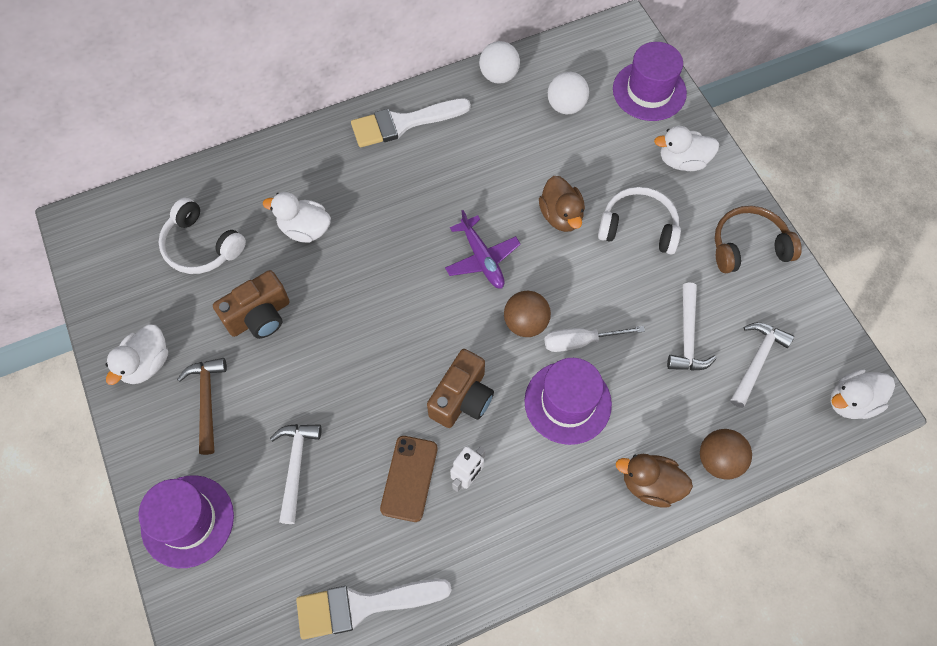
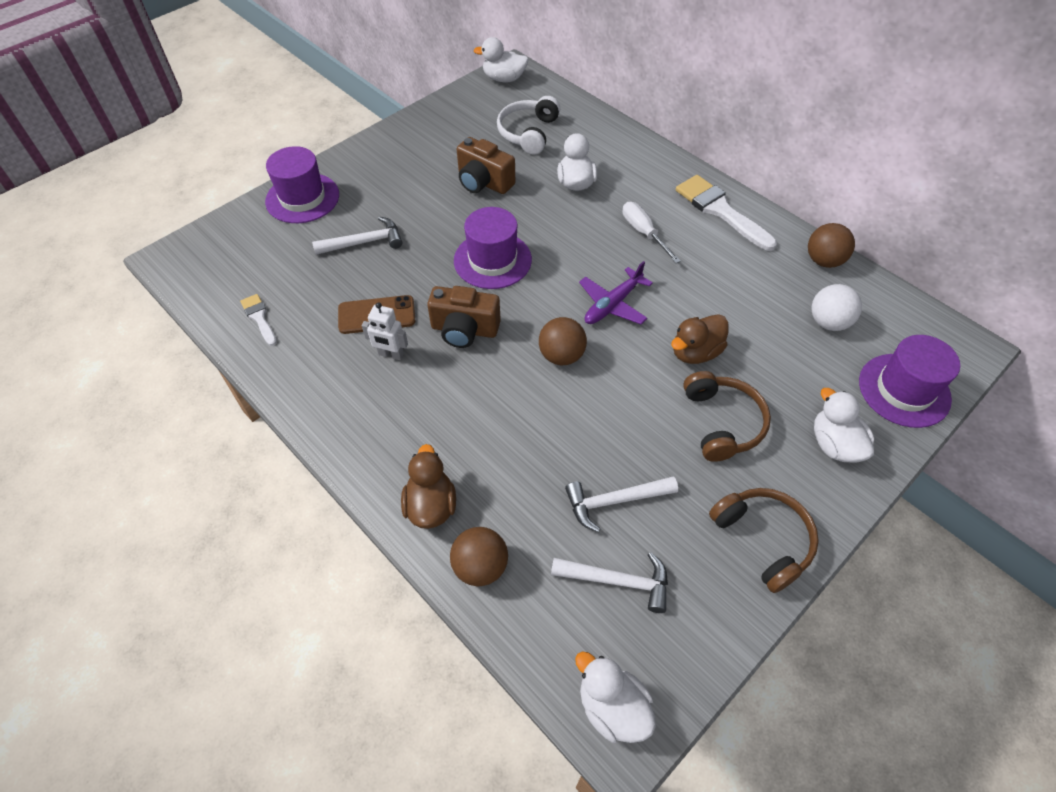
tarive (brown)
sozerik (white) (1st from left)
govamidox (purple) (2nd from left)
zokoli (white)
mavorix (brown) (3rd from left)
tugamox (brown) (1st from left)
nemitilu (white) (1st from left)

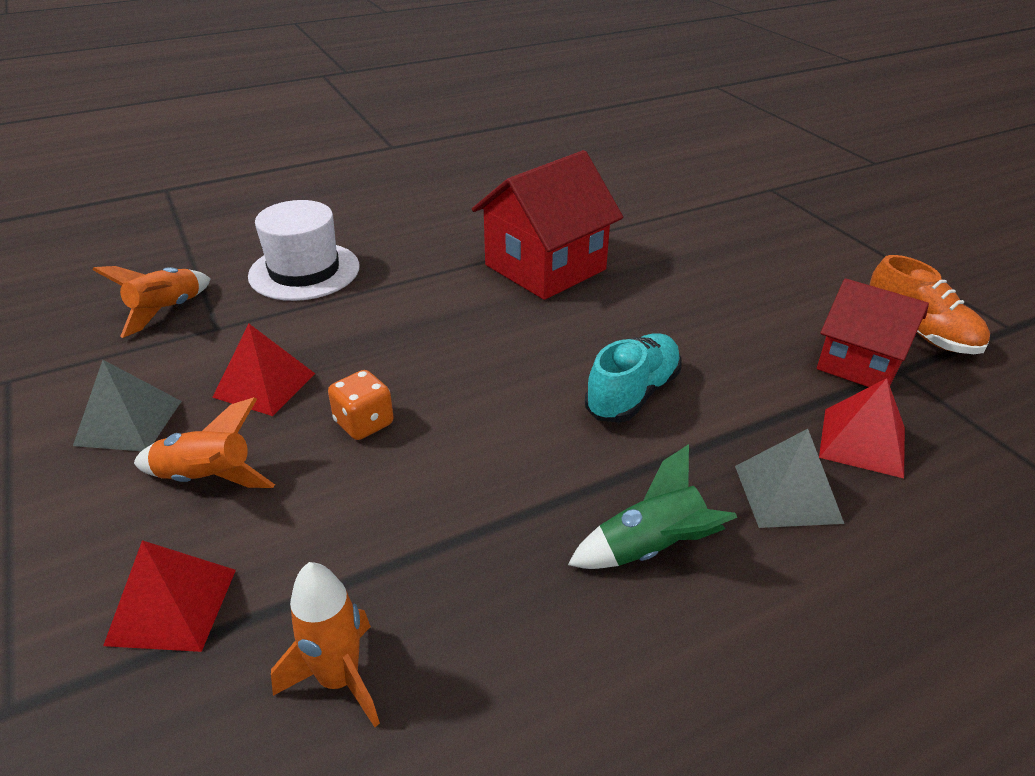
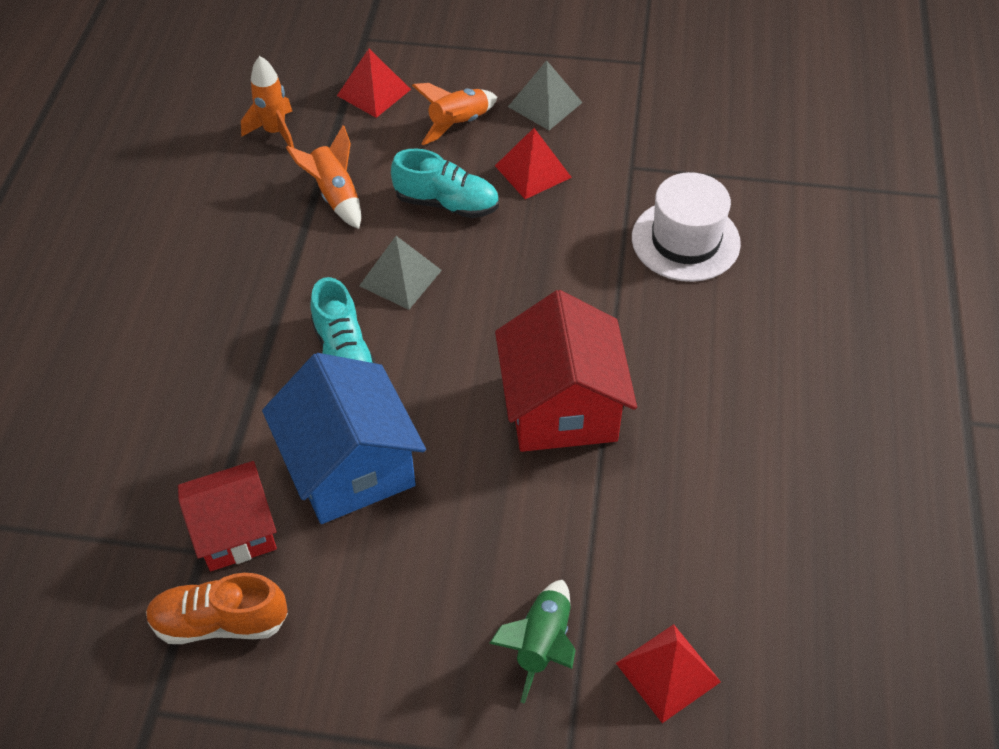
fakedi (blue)
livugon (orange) (2nd from left)
livugon (green)
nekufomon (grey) (1st from left)
nekufomon (red) (3rd from left)
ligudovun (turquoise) (2nd from left)

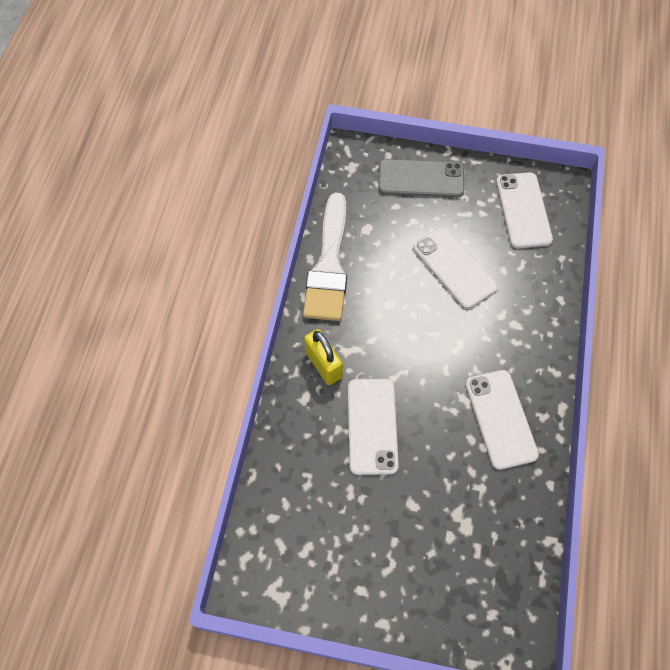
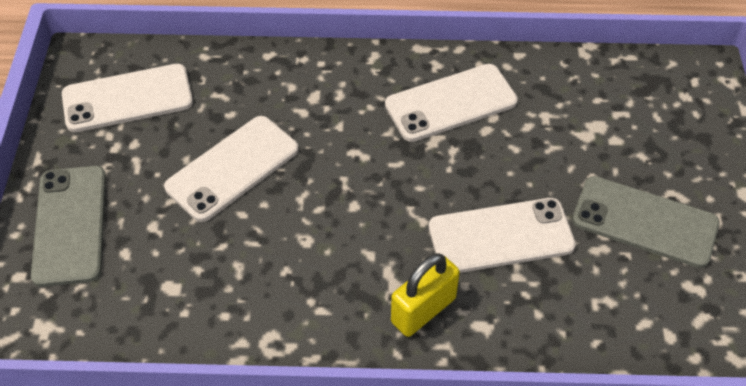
nemitilu (white)
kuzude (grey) (2nd from left)

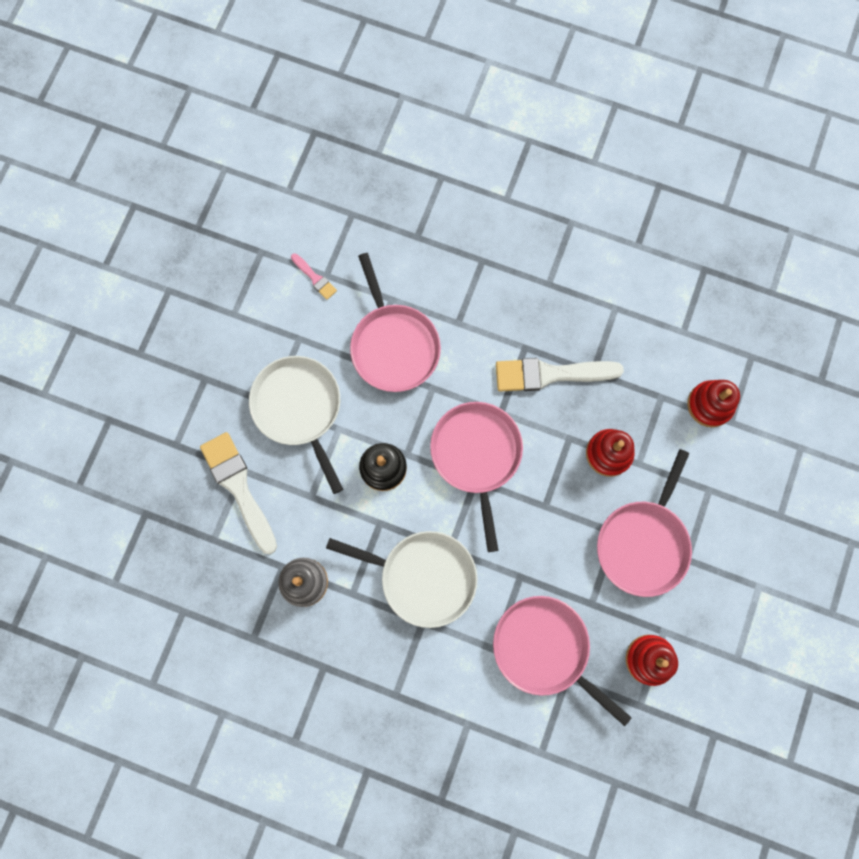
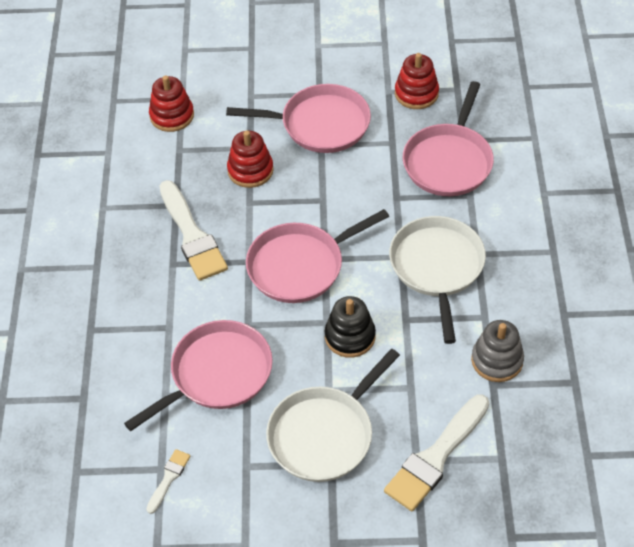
nemitilu (white) (1st from left)

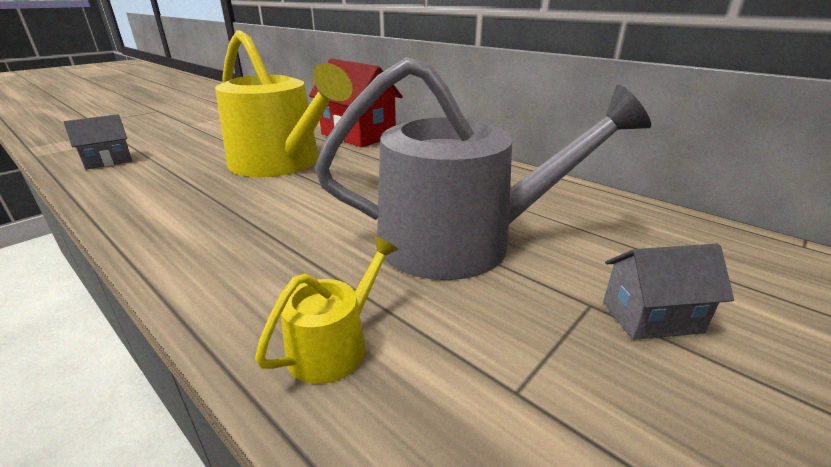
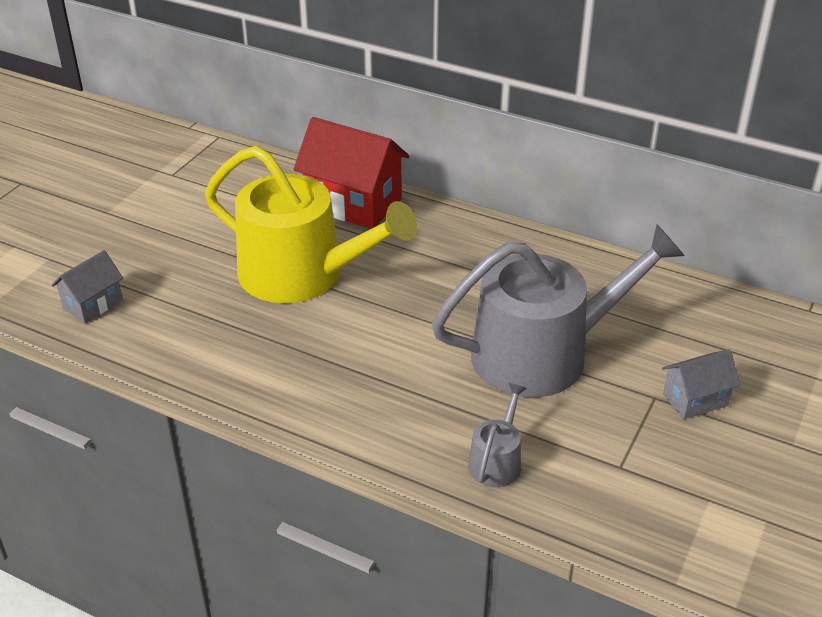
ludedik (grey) (1st from left)

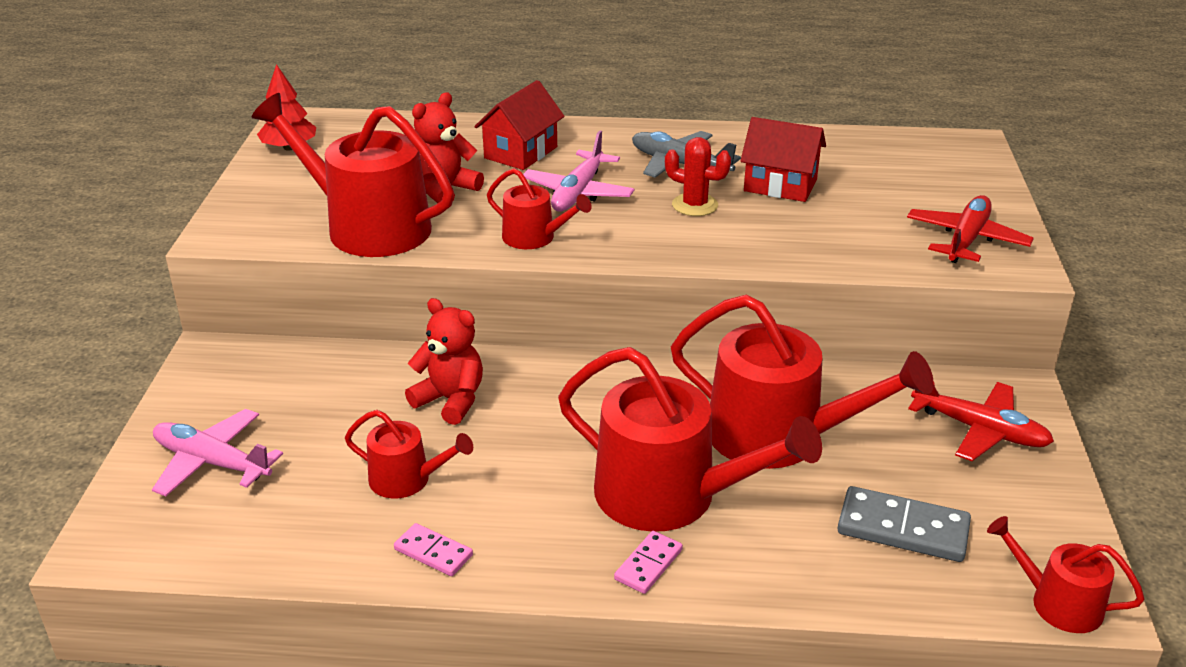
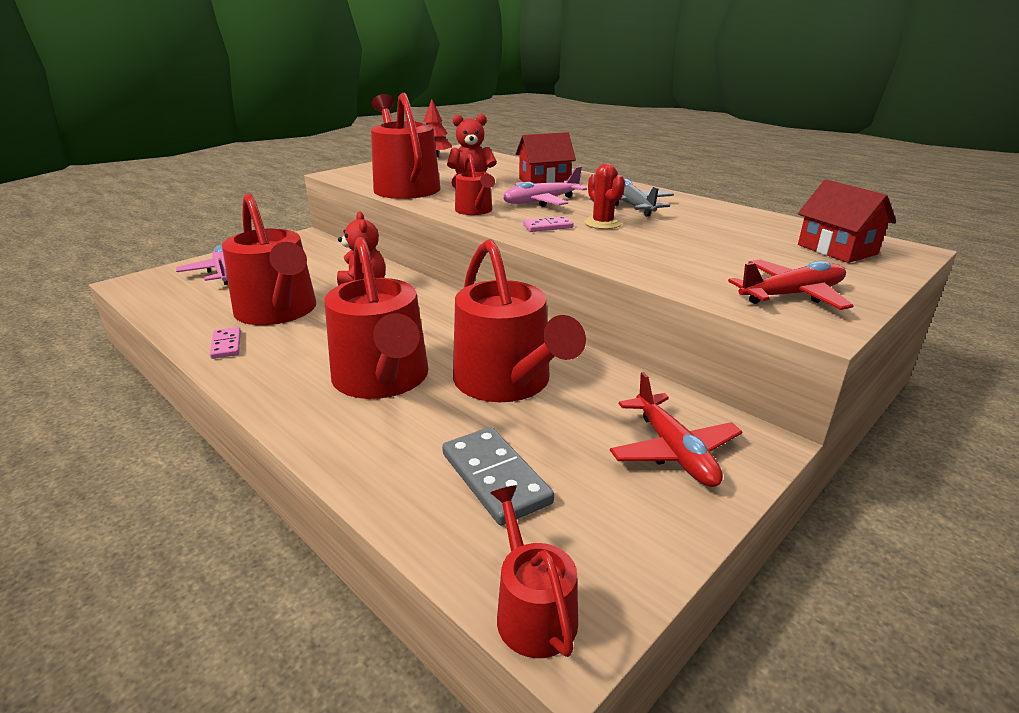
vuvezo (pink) (2nd from left)
fakedi (red) (2nd from left)
ludedik (red) (1st from left)

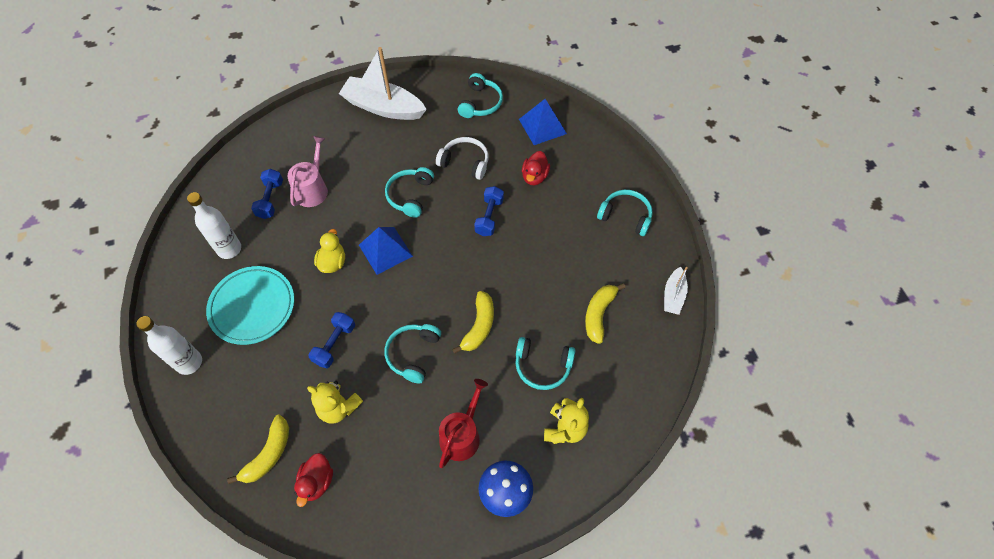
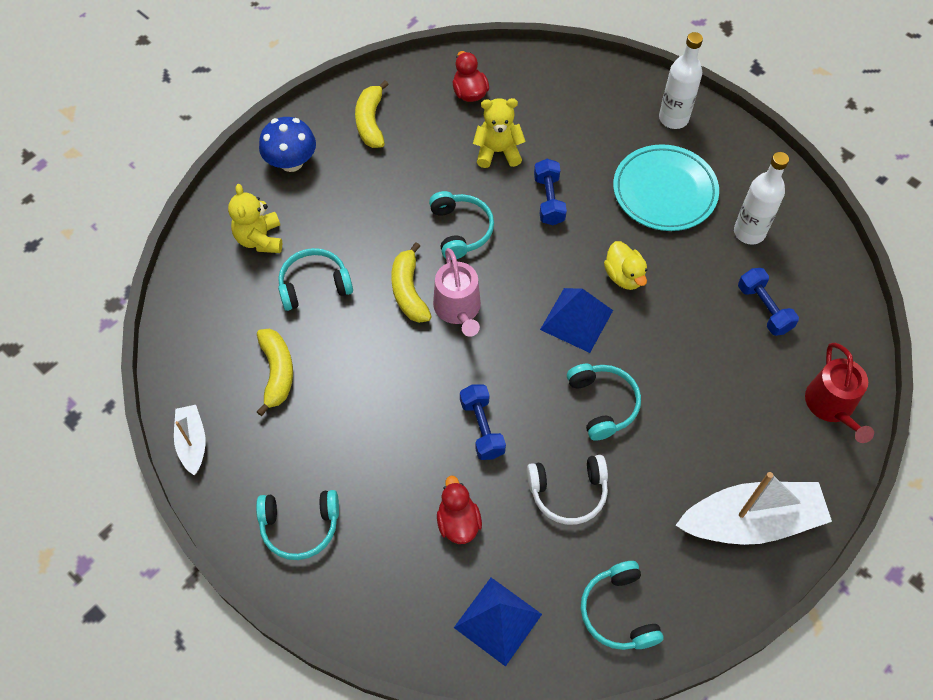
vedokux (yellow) (2nd from left)
ludedik (pink)
ludedik (red)

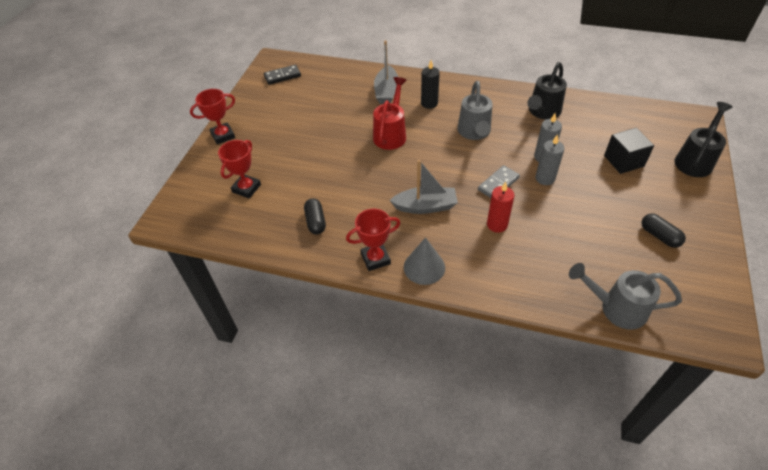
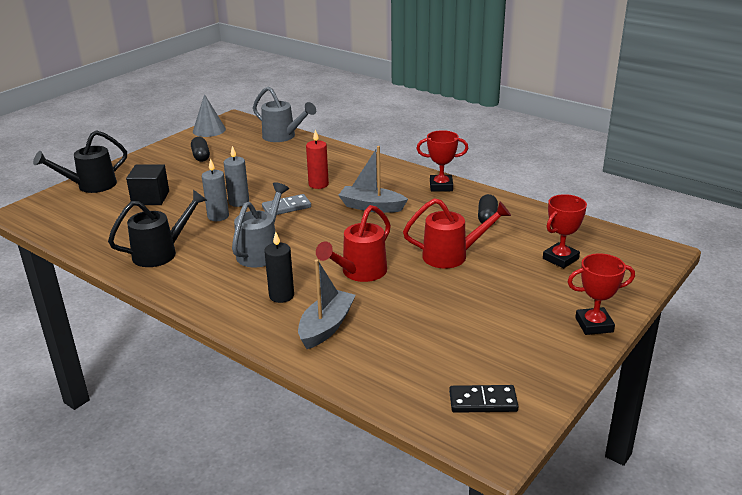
ludedik (red) (2nd from left)
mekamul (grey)

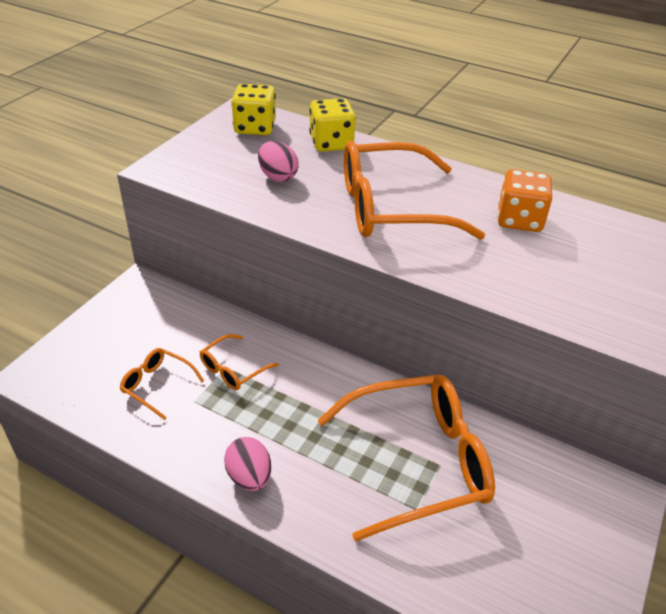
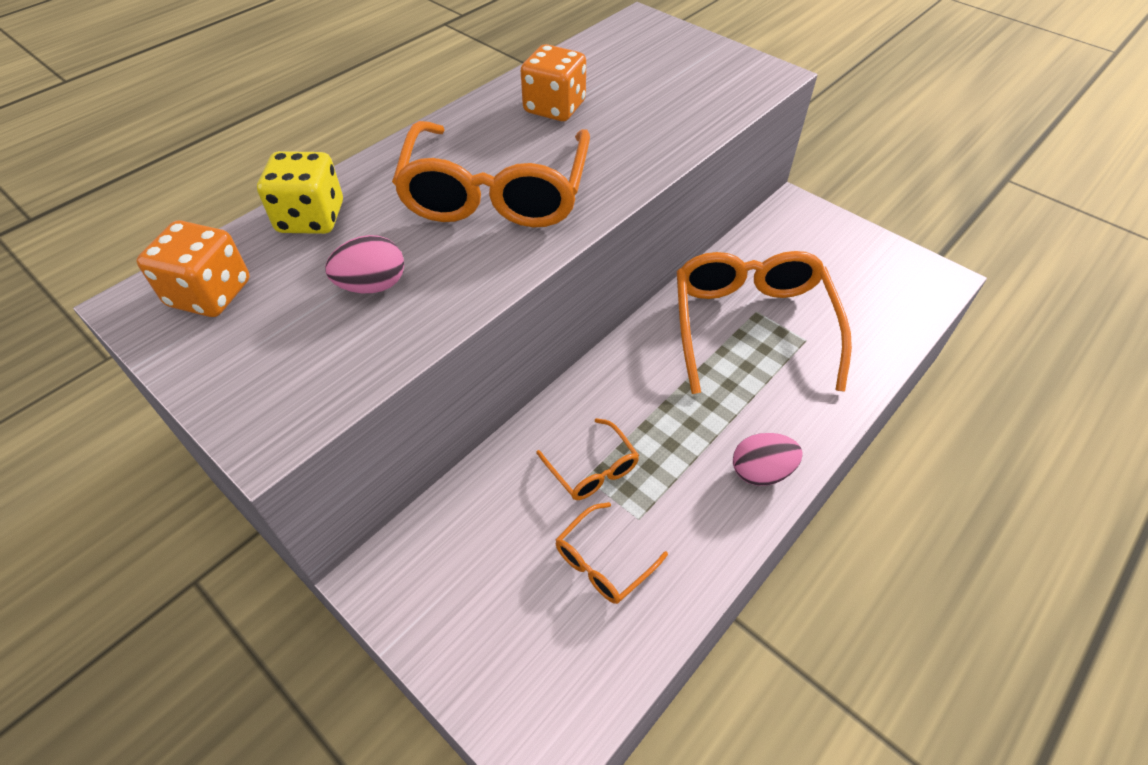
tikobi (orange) (1st from left)

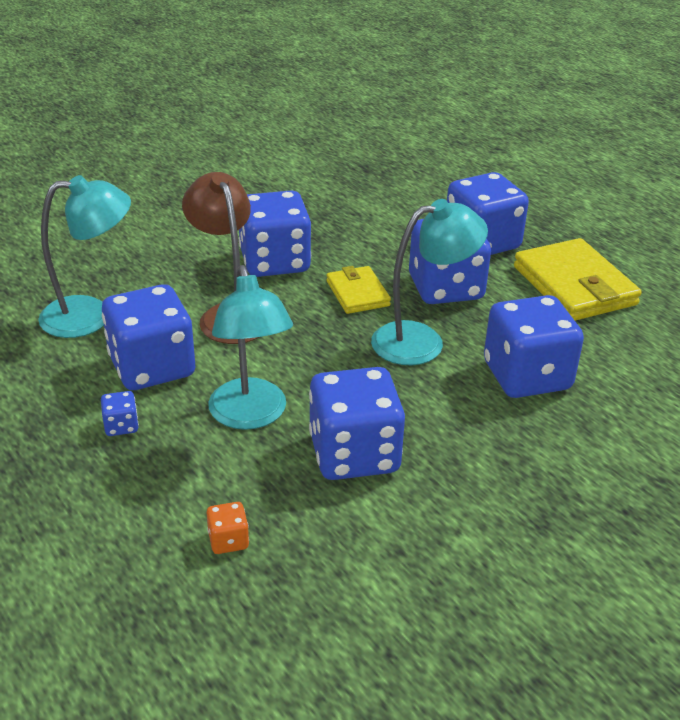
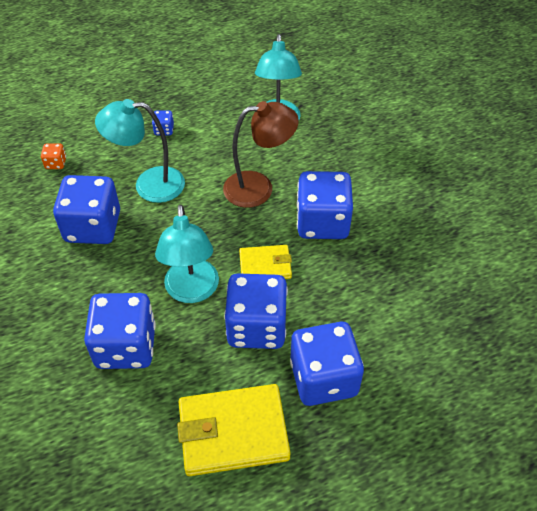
tikobi (blue) (2nd from left in the first image)

